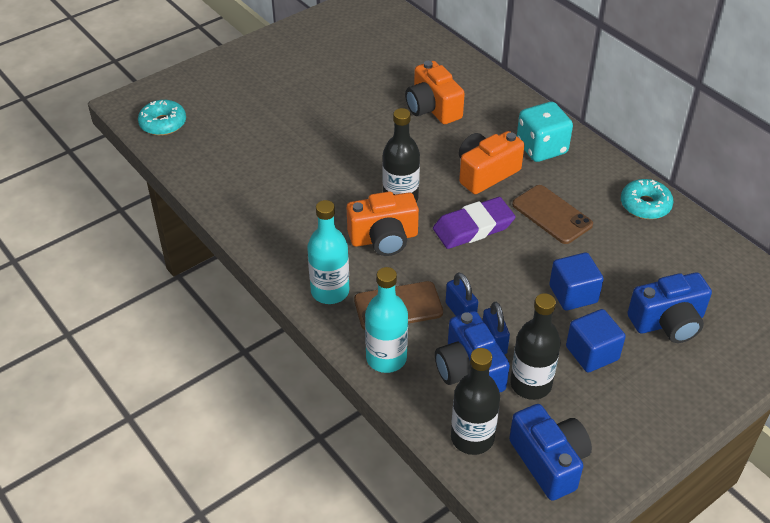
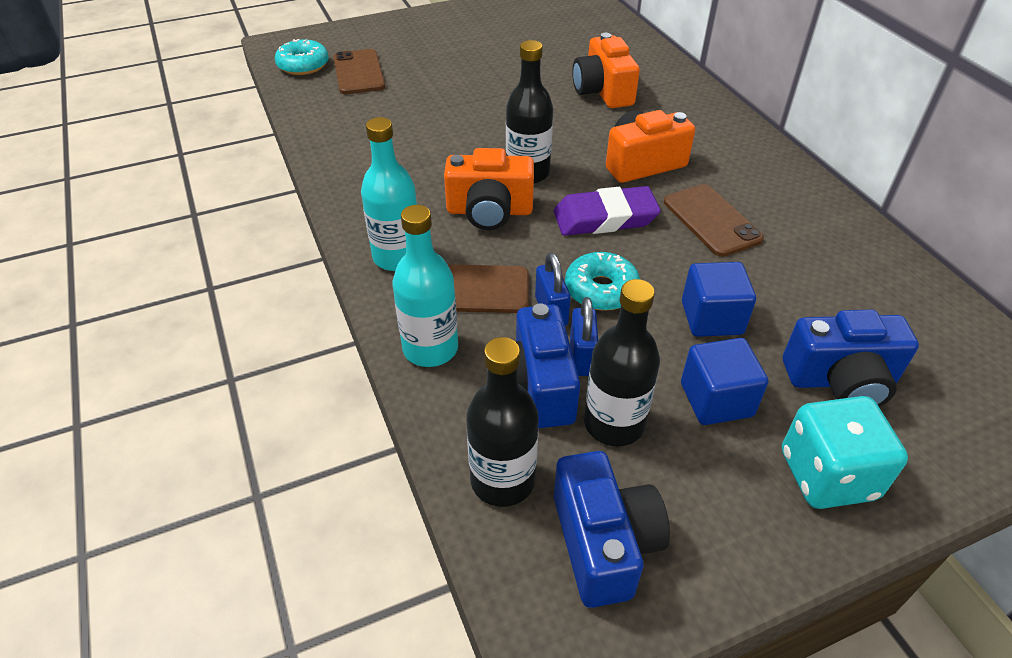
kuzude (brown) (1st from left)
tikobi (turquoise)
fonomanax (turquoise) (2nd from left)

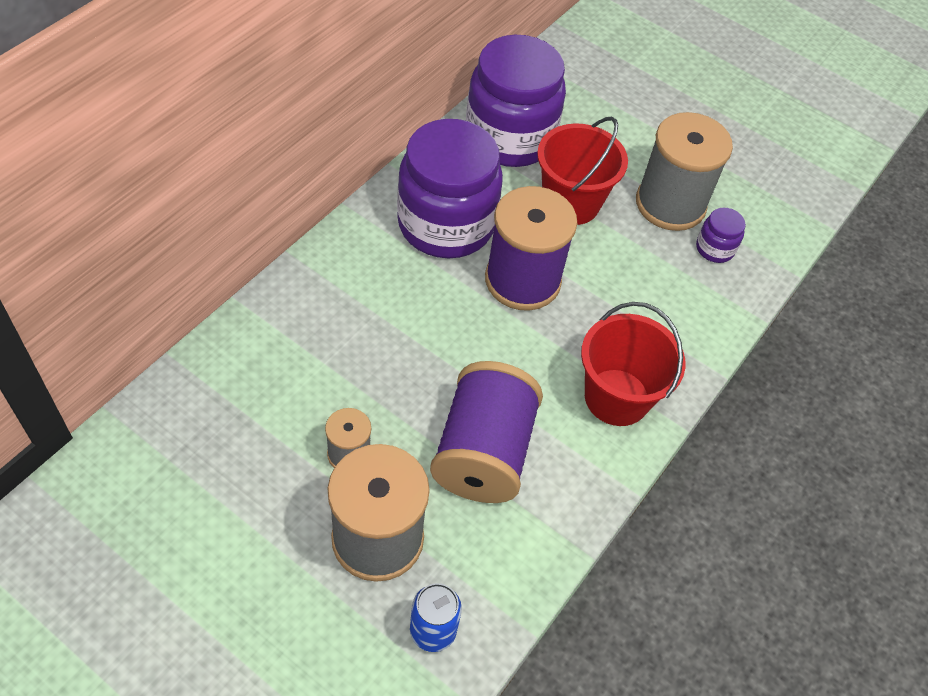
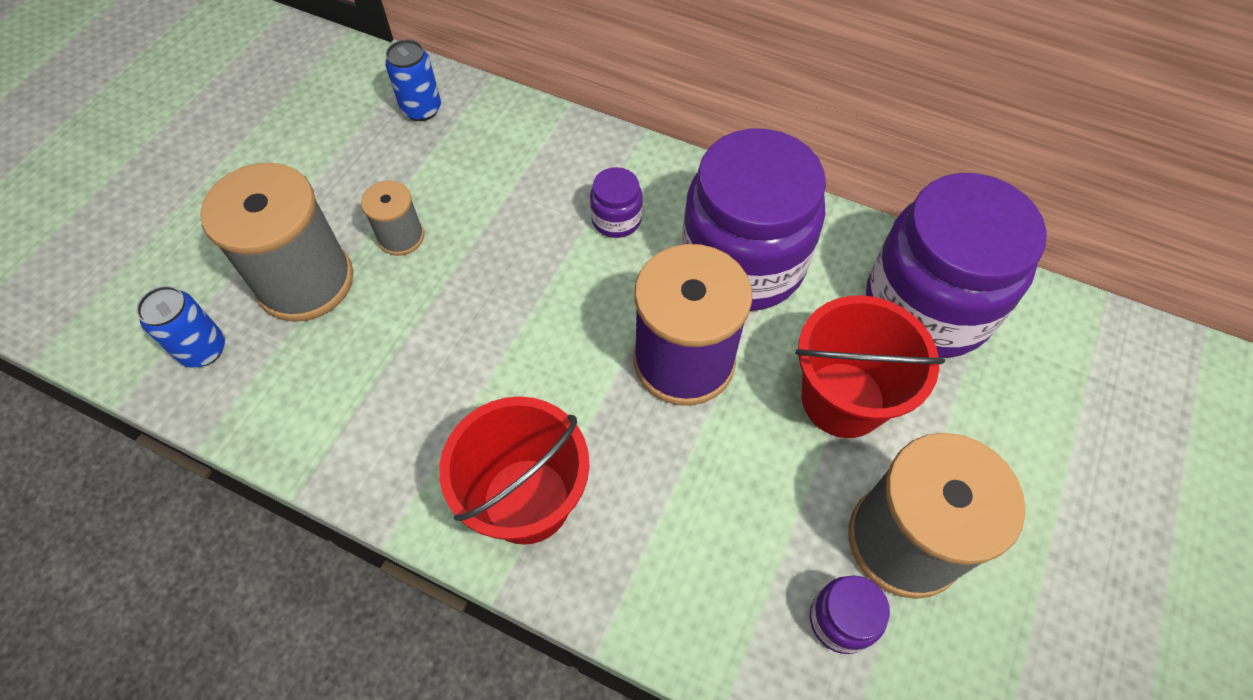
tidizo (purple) (1st from left in the first image)
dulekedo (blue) (2nd from left)
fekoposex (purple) (1st from left)

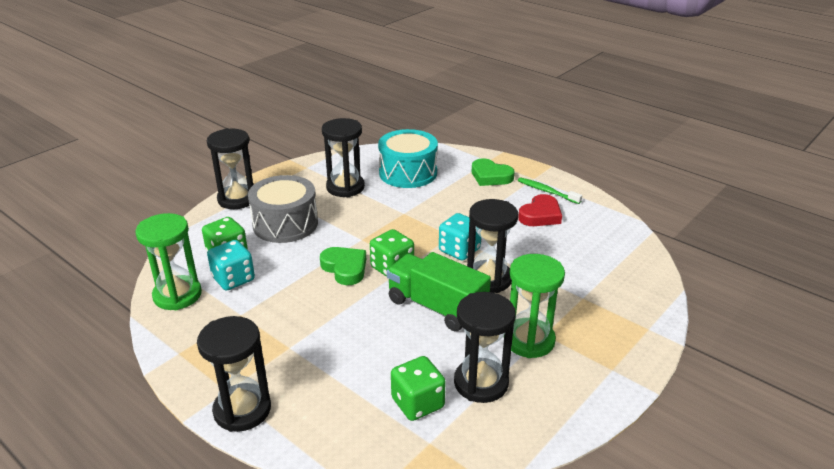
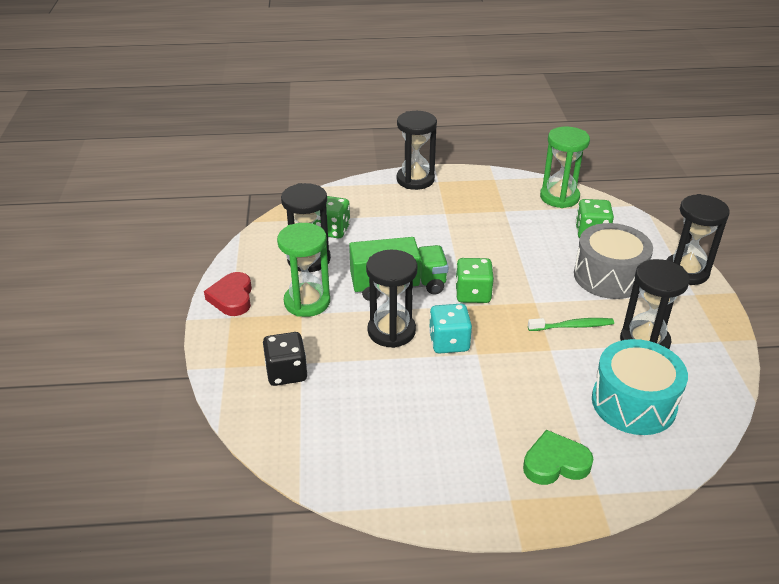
tikobi (turquoise) (1st from left in the first image)
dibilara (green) (1st from left in the first image)
tikobi (black)
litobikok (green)
dibilara (red)

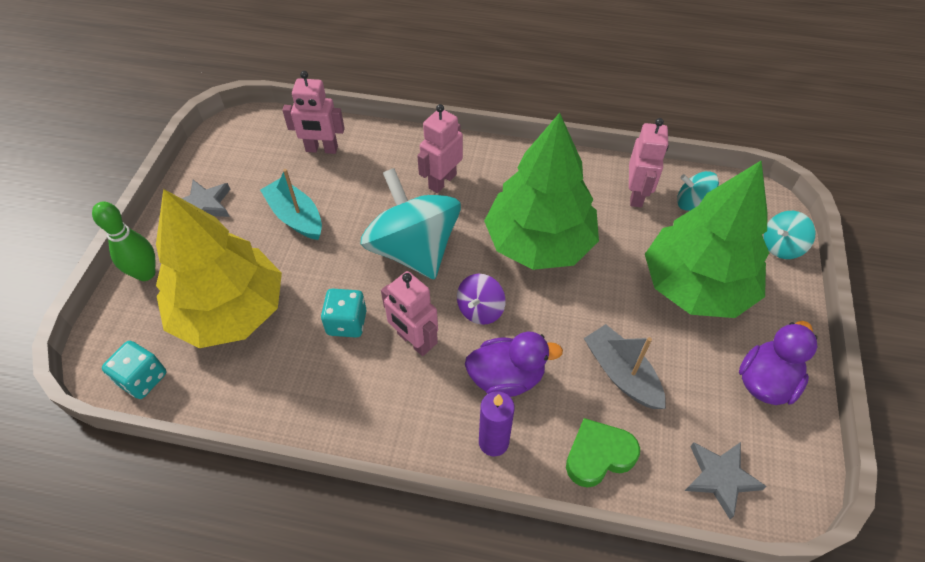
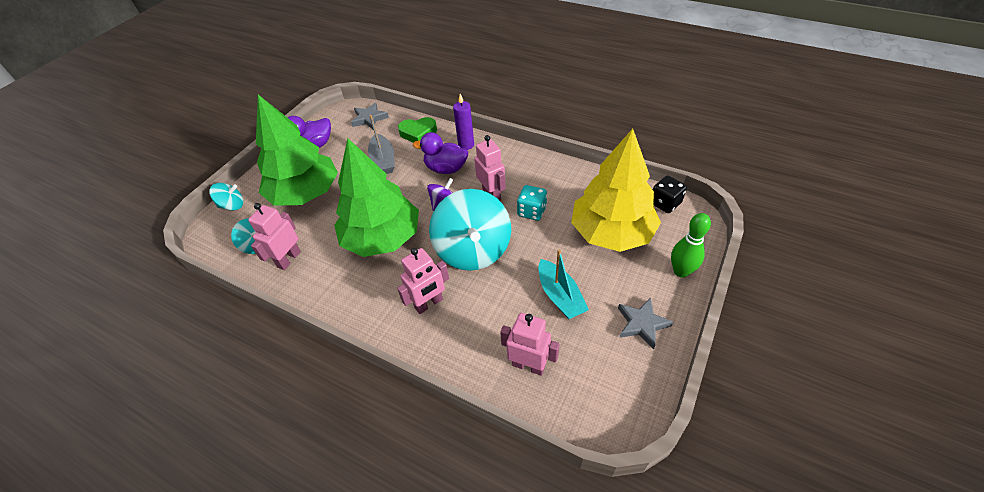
tikobi (black)

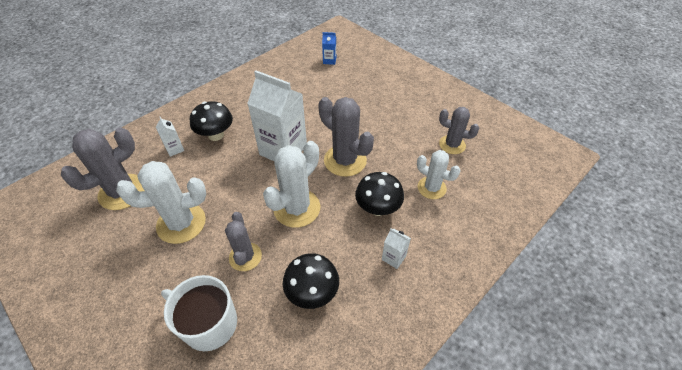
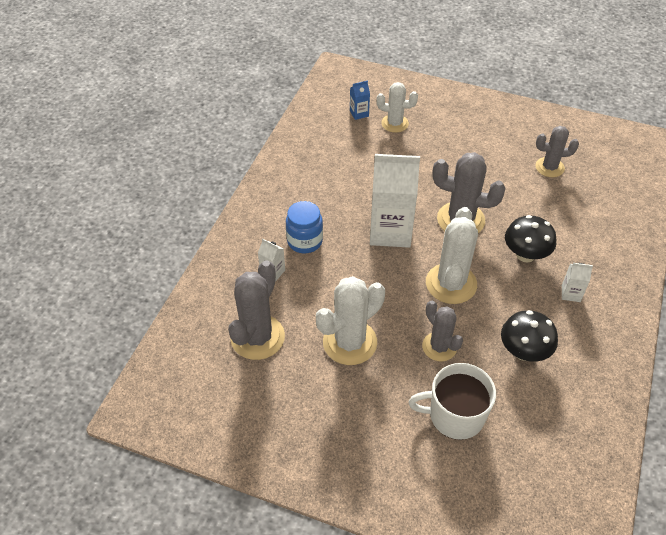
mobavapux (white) (2nd from left)
fekoposex (blue)

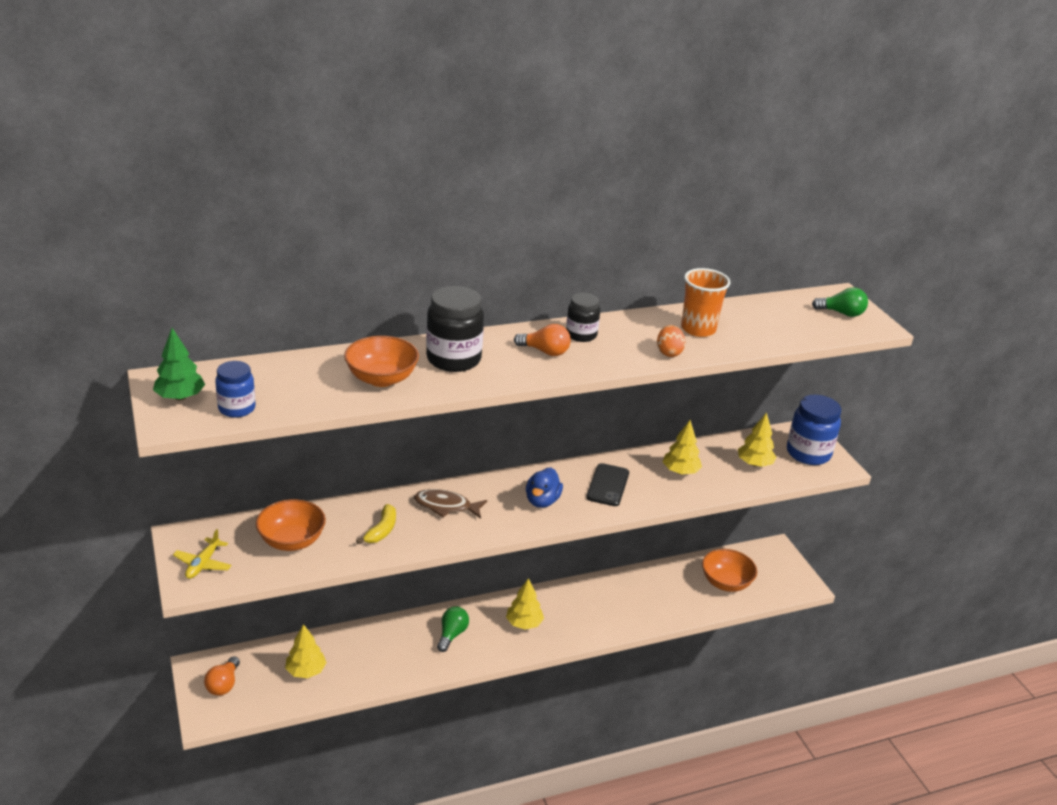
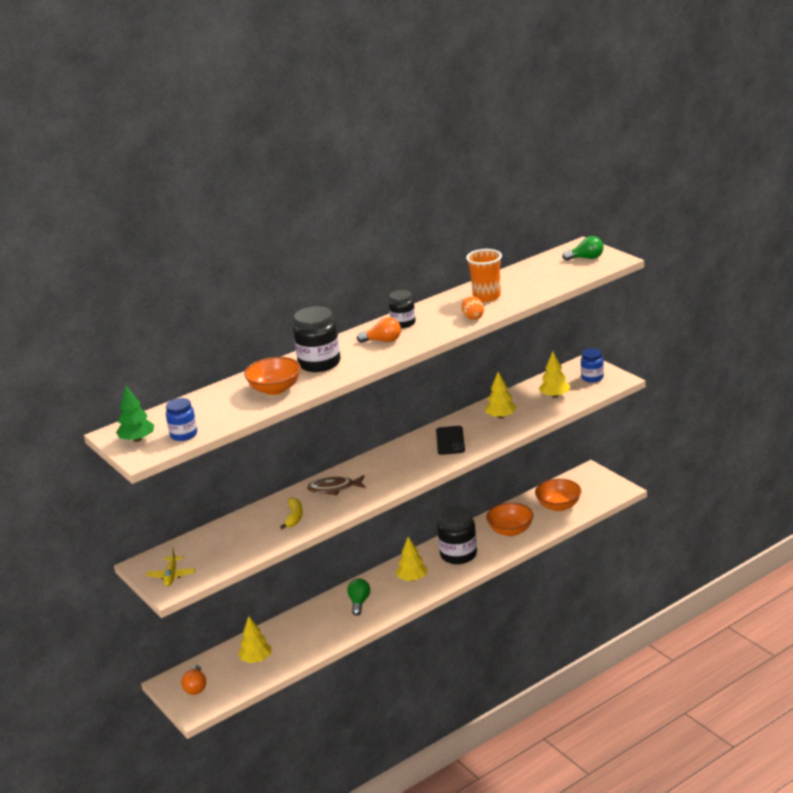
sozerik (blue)
fekoposex (black) (3rd from left)
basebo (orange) (2nd from left)
fekoposex (blue) (2nd from left)

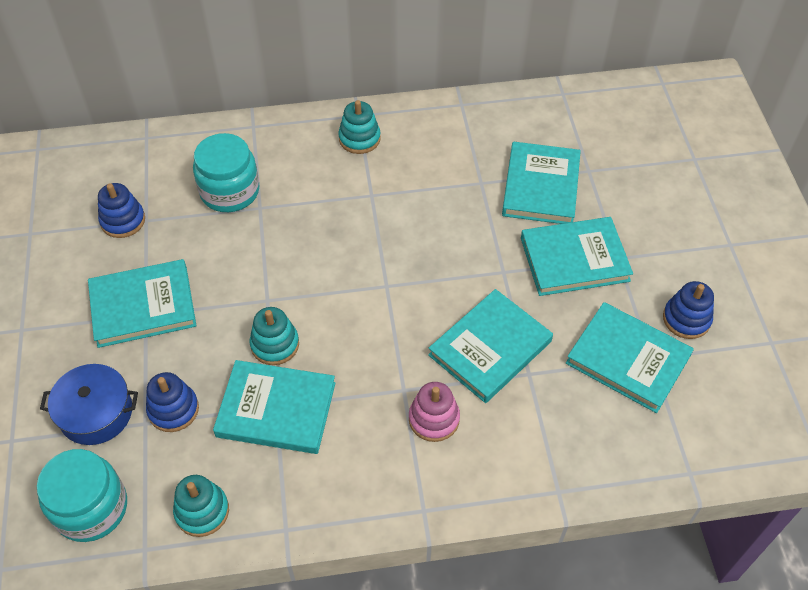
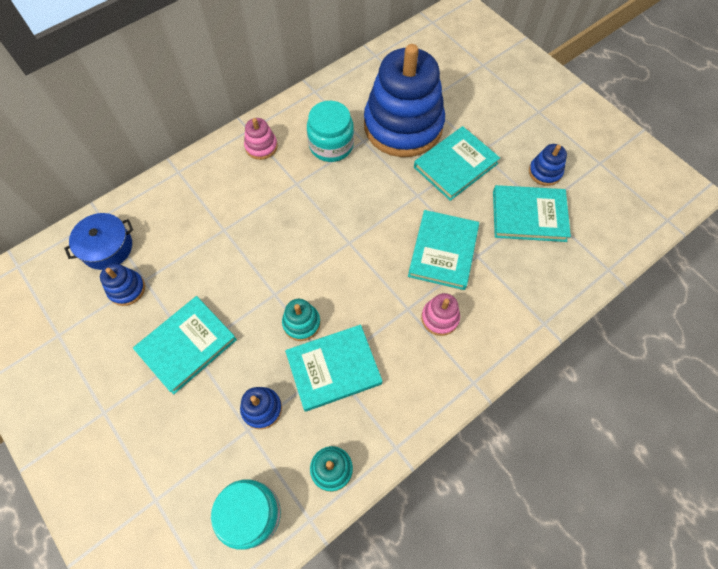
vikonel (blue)
fekoposex (turquoise) (2nd from left)
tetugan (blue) (3rd from left)
tetugan (pink) (1st from left)

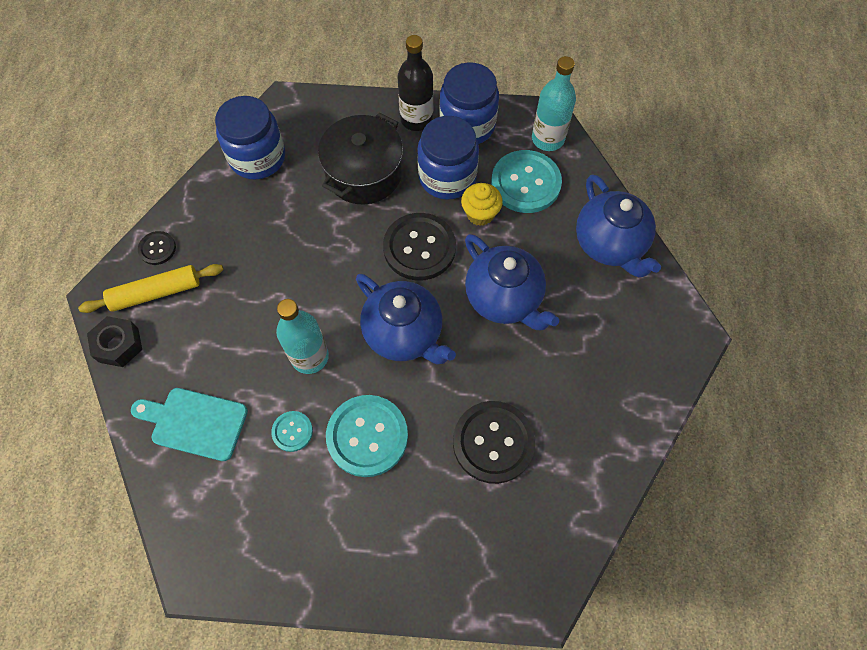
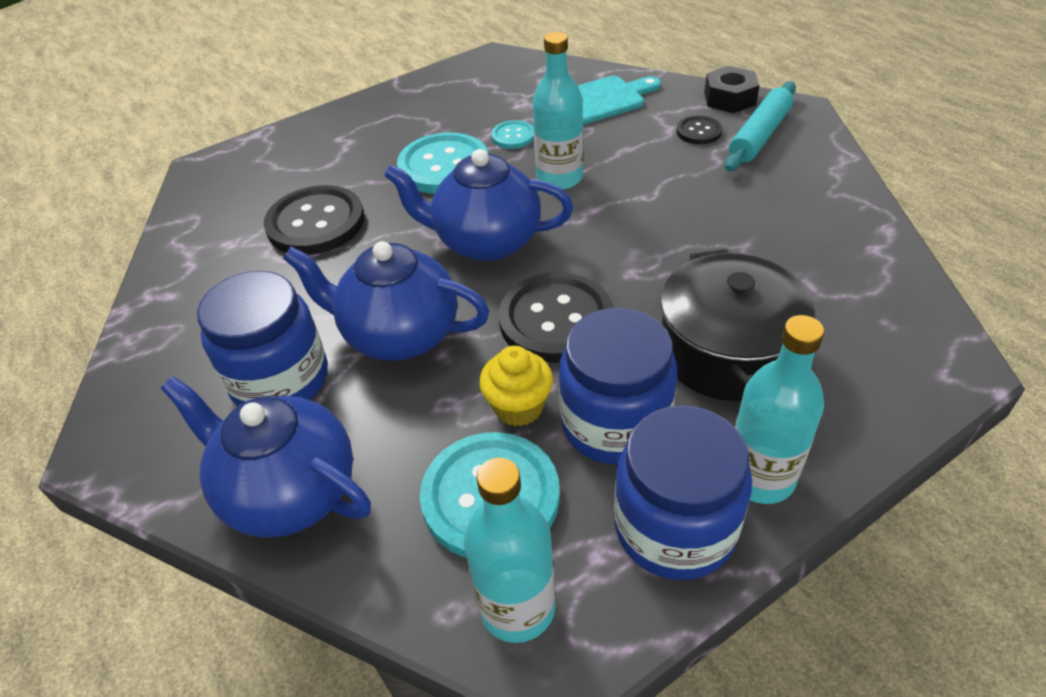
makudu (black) (3rd from left)
fekoposex (blue) (1st from left)
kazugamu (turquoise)
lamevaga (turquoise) (3rd from left)

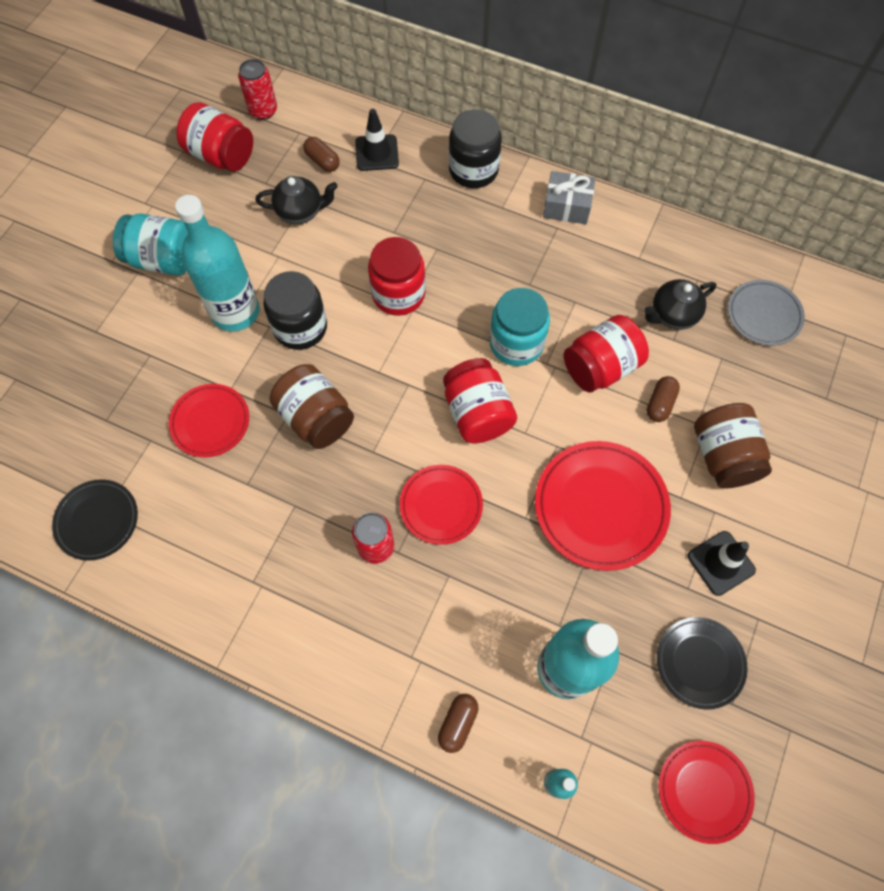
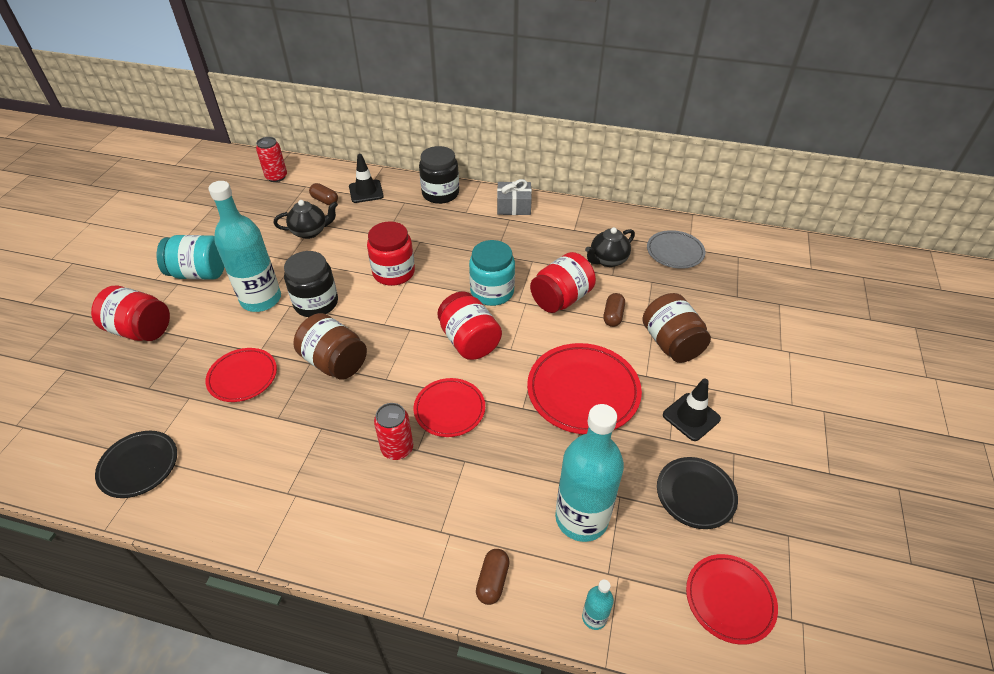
fekoposex (red) (1st from left)

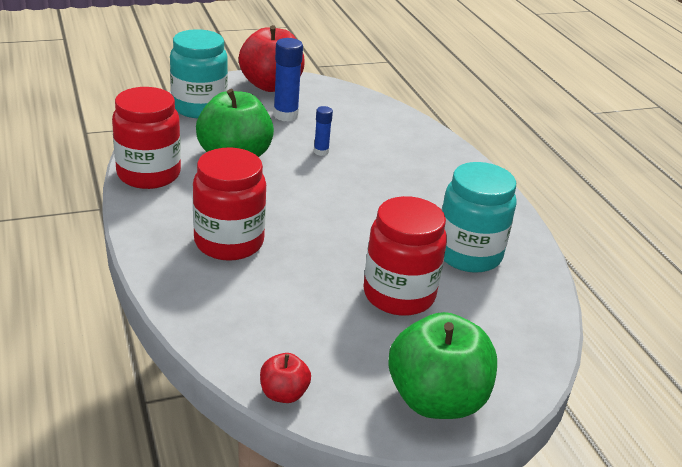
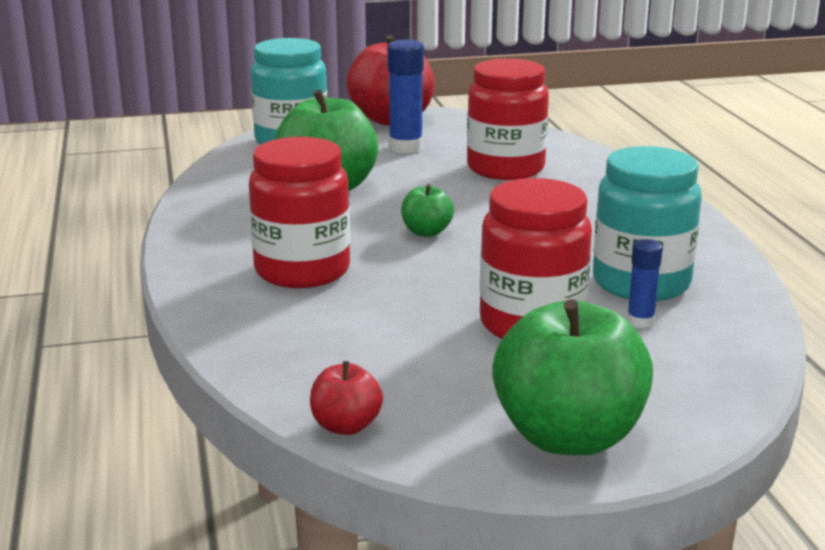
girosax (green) (2nd from left)
fekoposex (red) (2nd from left)
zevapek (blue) (2nd from left)

